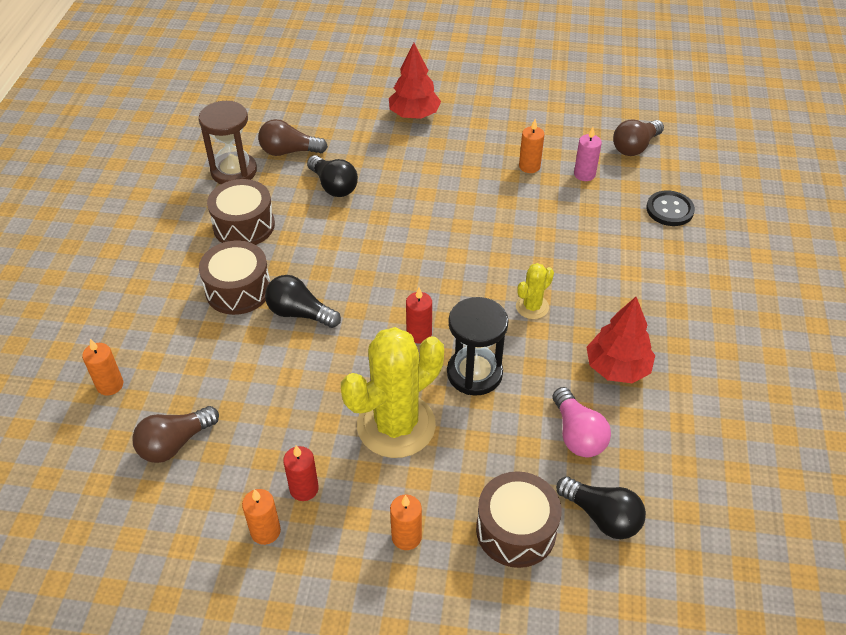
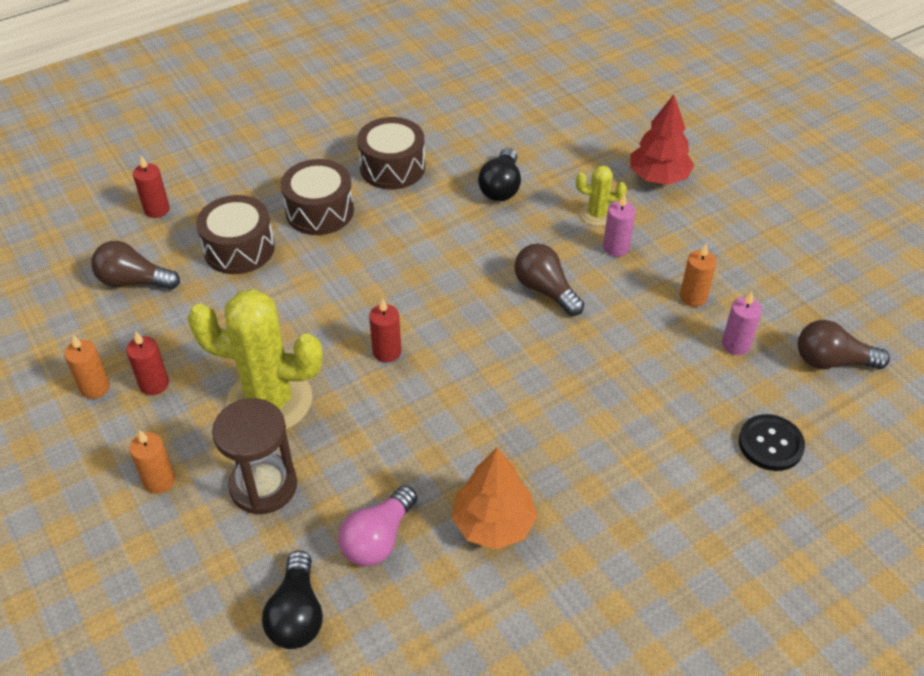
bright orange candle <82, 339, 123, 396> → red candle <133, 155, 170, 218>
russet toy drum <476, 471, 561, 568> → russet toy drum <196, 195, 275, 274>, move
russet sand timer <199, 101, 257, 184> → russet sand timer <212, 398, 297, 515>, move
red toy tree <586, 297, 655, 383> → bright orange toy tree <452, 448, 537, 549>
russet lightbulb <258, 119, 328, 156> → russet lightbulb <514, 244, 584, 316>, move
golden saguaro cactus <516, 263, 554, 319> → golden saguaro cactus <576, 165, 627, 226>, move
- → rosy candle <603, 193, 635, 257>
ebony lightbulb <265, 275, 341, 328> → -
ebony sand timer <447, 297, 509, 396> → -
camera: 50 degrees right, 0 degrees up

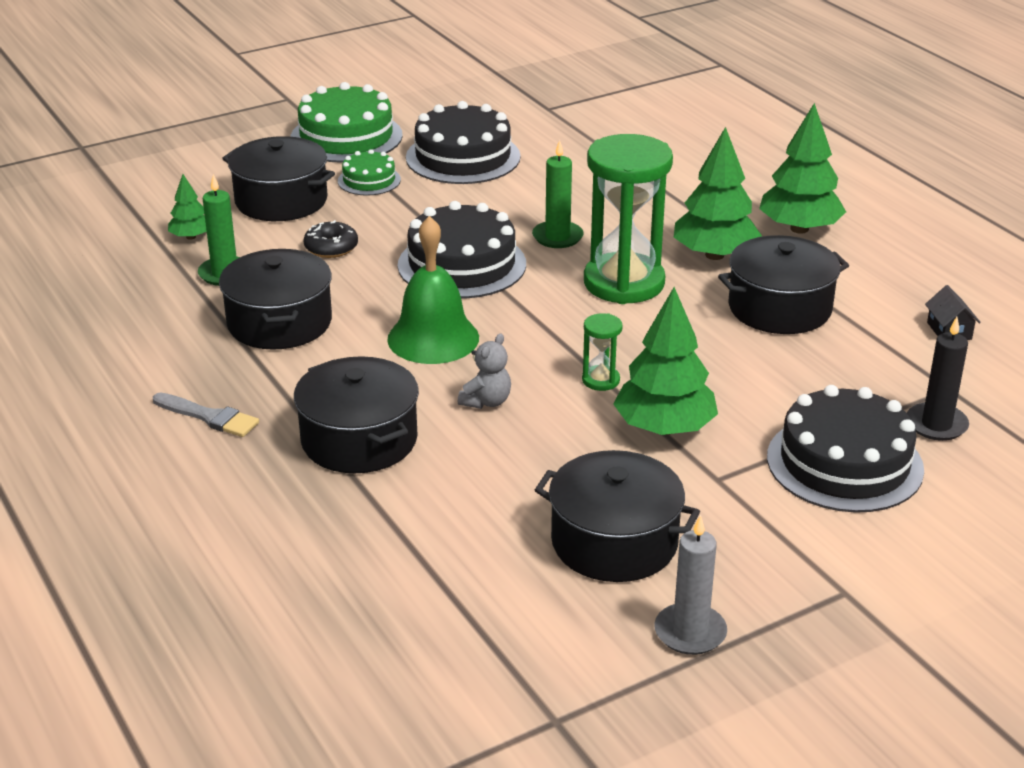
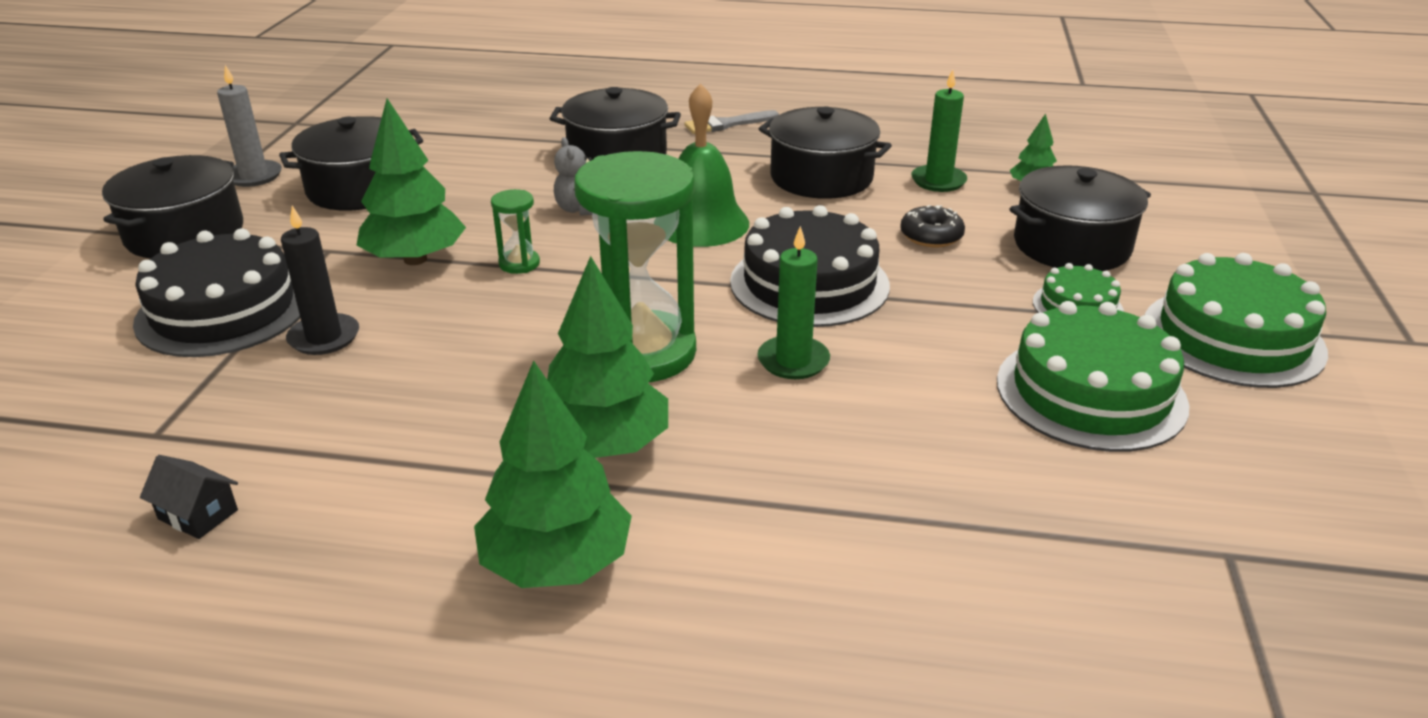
ebony stockpot <718, 235, 849, 334> → ebony stockpot <102, 155, 243, 258>, move
ebony candle <907, 317, 969, 441> → ebony candle <281, 205, 359, 355>, move
ebony cake <406, 101, 520, 184> → emerald cake <997, 301, 1189, 452>
camera: 130 degrees right, 0 degrees up

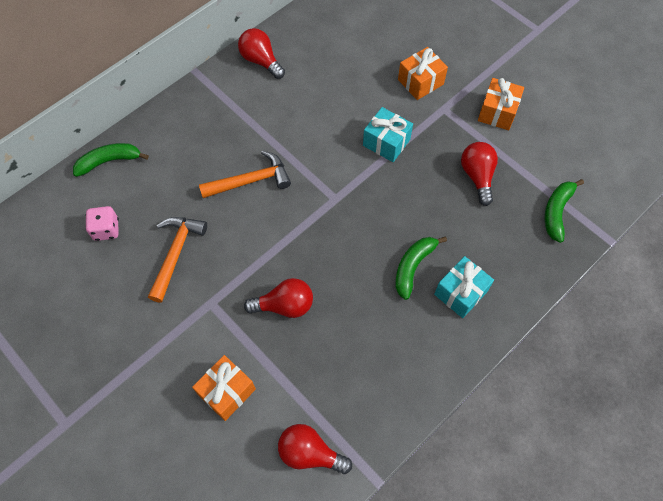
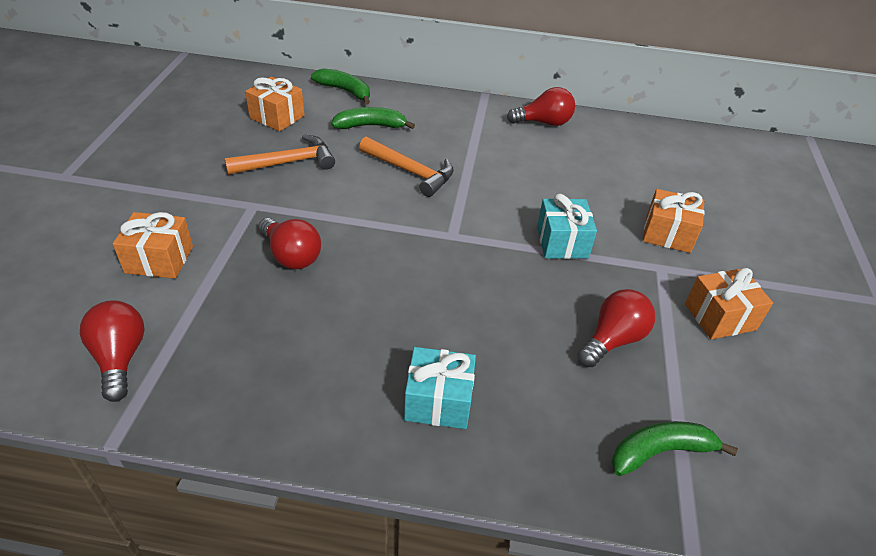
rosy game die <85, 206, 119, 241> → bright orange gift <245, 77, 305, 131>
emerald banana <395, 237, 447, 300> → emerald banana <331, 107, 415, 129>, move
red lightbulb <238, 28, 285, 79> → red lightbulb <507, 87, 575, 126>, 75 degrees clockwise
camera: 50 degrees right, 20 degrees down

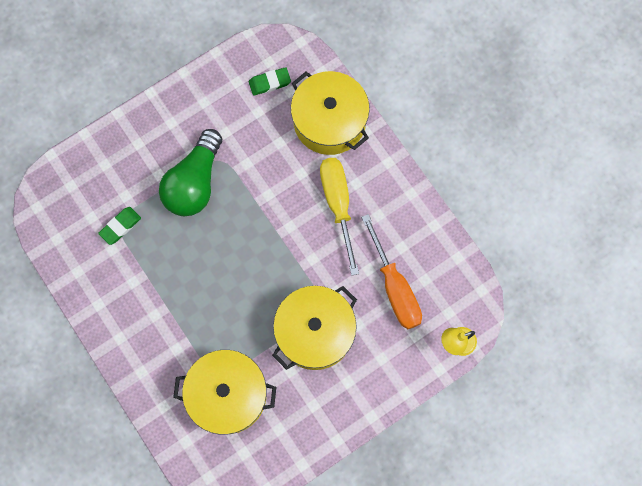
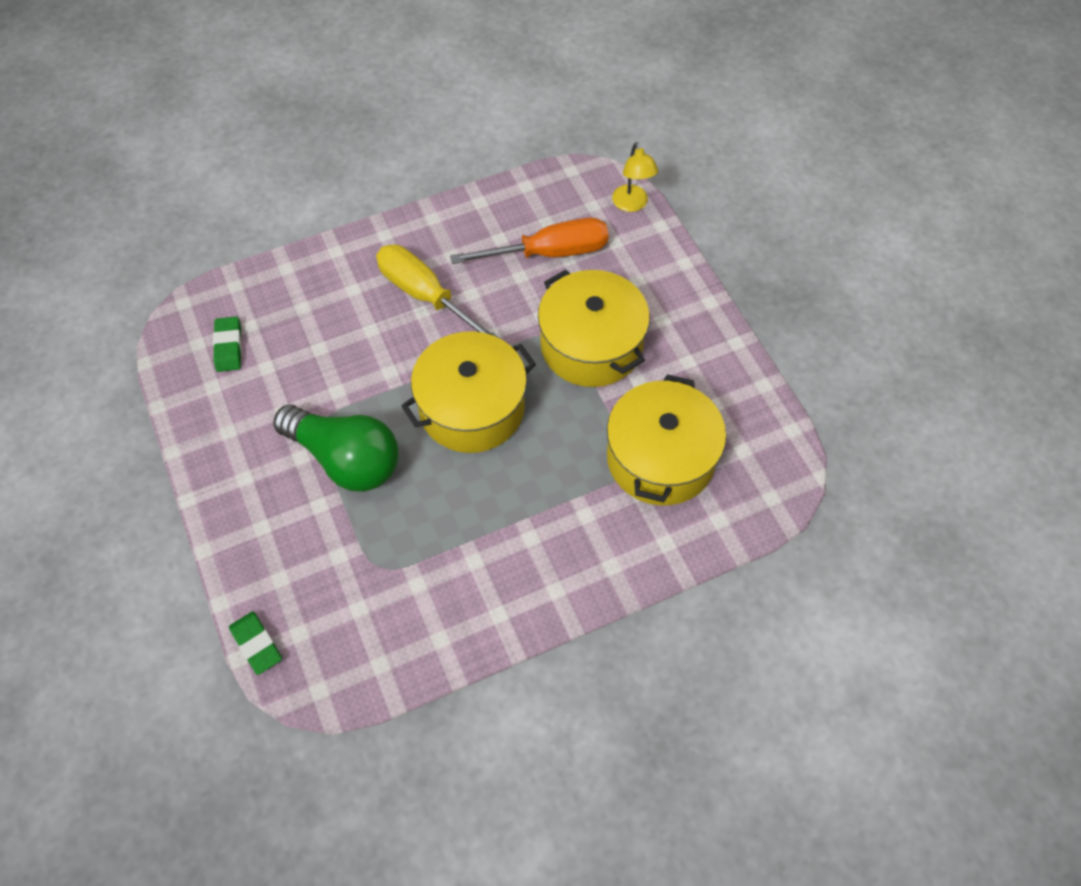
emerald gum eraser <98, 207, 141, 245> → emerald gum eraser <229, 611, 282, 675>, move
golden hand screwdriver <320, 158, 359, 275> → golden hand screwdriver <376, 244, 499, 338>, 45 degrees clockwise
golden stockpot <291, 71, 370, 155> → golden stockpot <401, 331, 536, 453>, move
camera: 80 degrees left, 15 degrees down

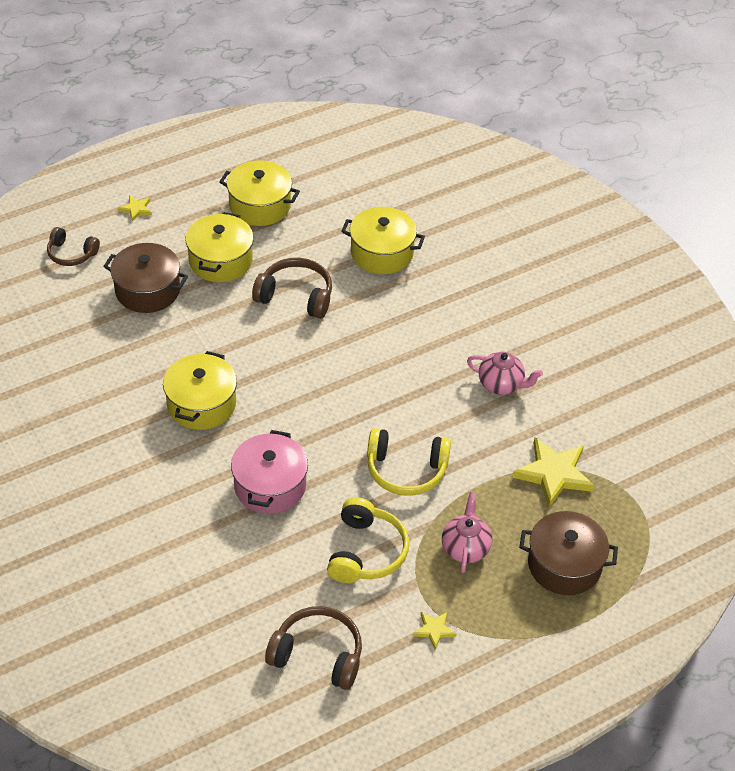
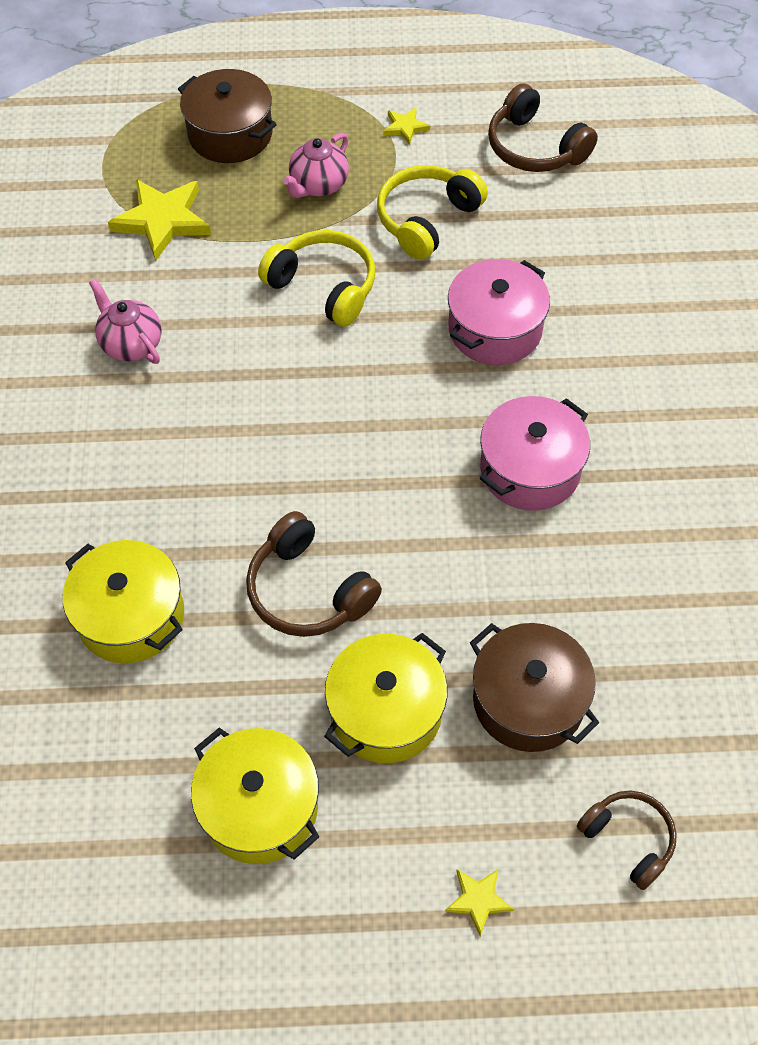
golden stockpot <163, 351, 237, 430> → rosy stockpot <480, 396, 590, 511>
camera: 150 degrees left, 10 degrees up

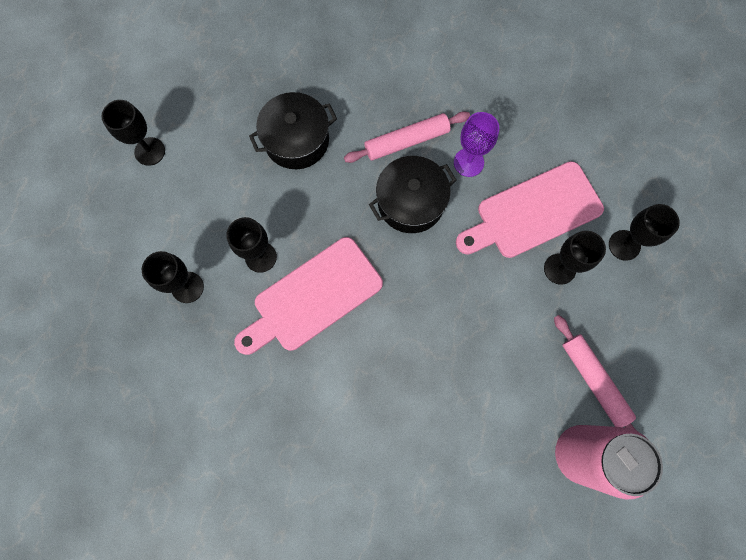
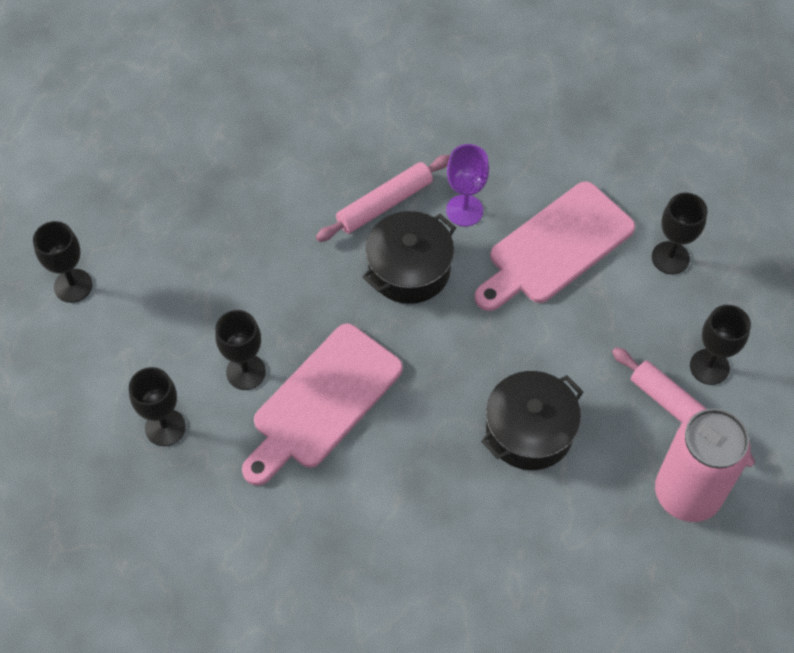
ebony stockpot <249, 92, 337, 169> → ebony stockpot <481, 371, 583, 470>, move
ebony goblet <544, 231, 606, 285> → ebony goblet <690, 305, 751, 385>, move
camera: 15 degrees left, 15 degrees down

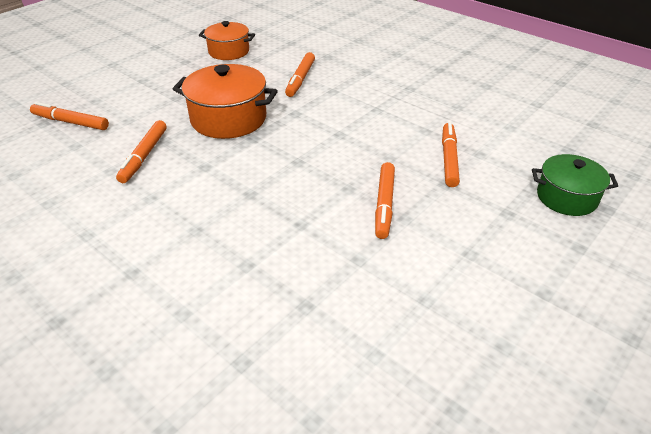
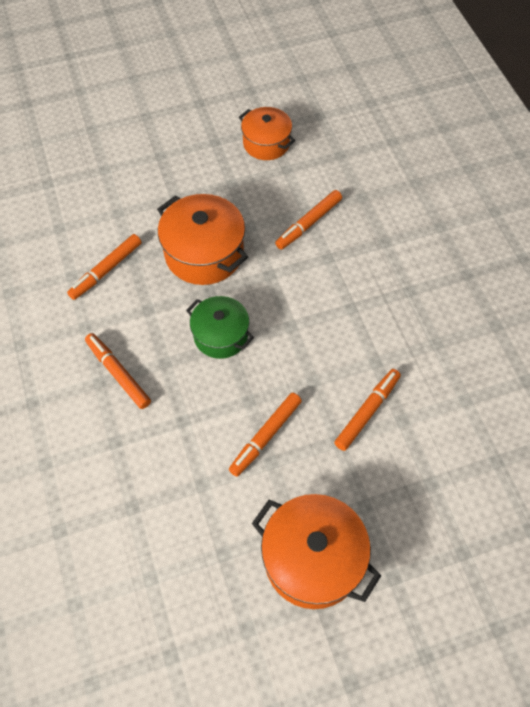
bright orange marker pen <30, 102, 109, 130> → bright orange marker pen <85, 333, 151, 409>, move
emerald stockpot <532, 154, 618, 216> → emerald stockpot <186, 296, 254, 359>, move
- → bright orange stockpot <252, 494, 381, 609>
camera: 30 degrees right, 20 degrees up

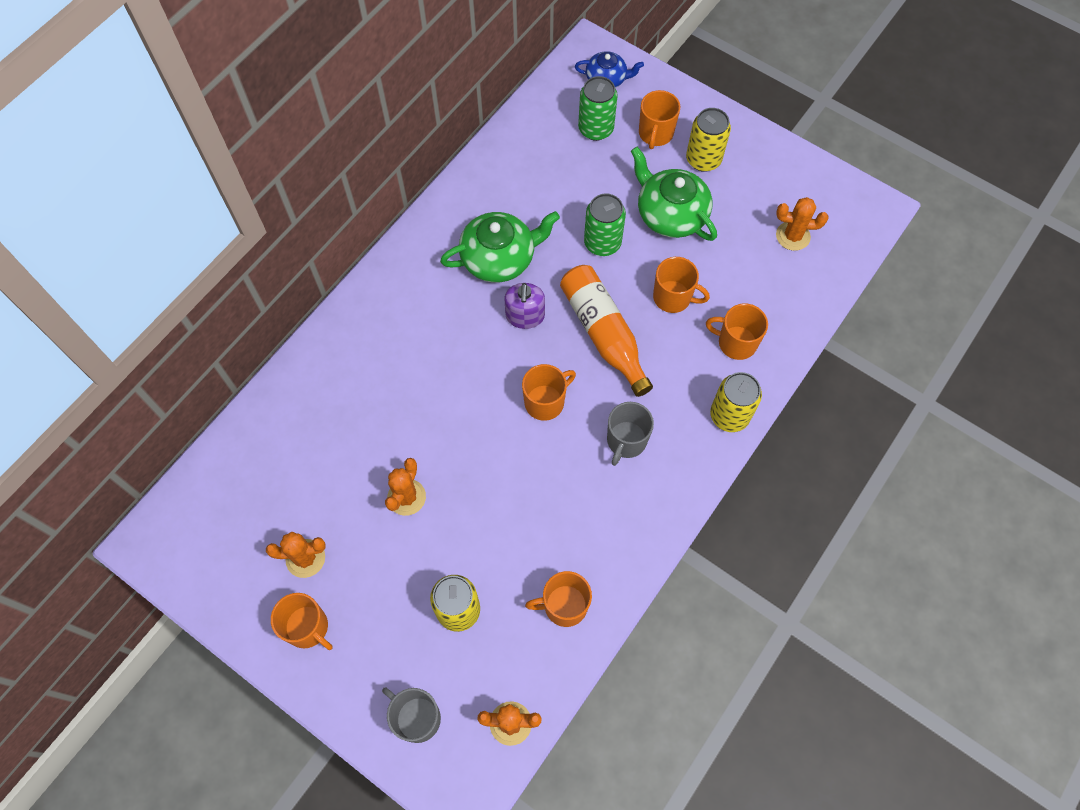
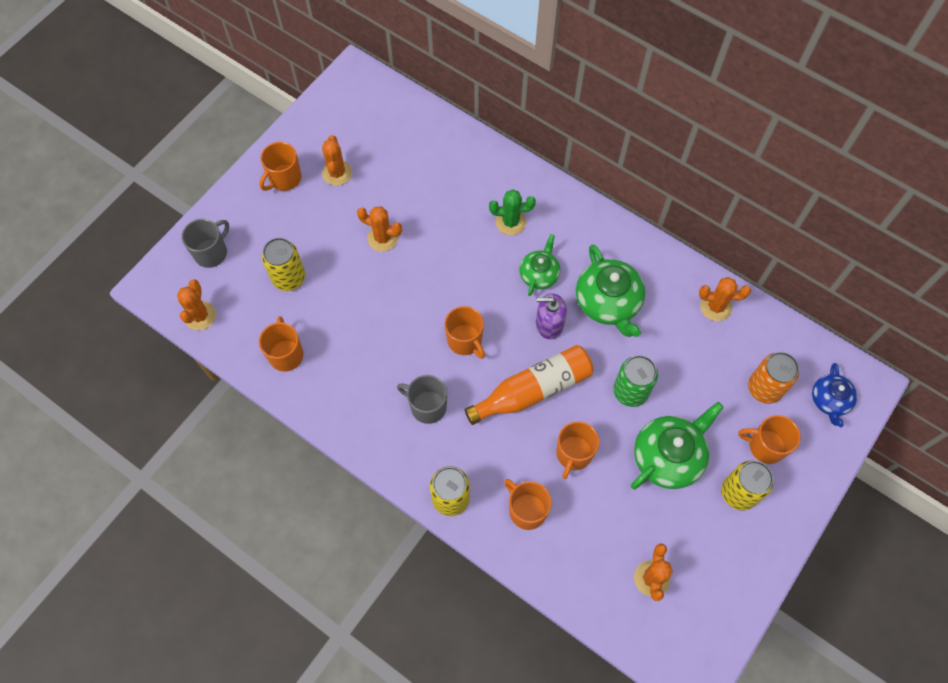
- → emerald saguaro cactus <489, 189, 536, 235>
bright orange mug <706, 304, 768, 360> → bright orange mug <504, 479, 552, 530>, 60 degrees counterclockwise
- → emerald china teapot <519, 234, 560, 296>
- → bright orange saguaro cactus <699, 277, 751, 321>
emerald tin <578, 76, 618, 141> → bright orange tin <748, 352, 799, 404>
camera: 90 degrees right, 0 degrees up

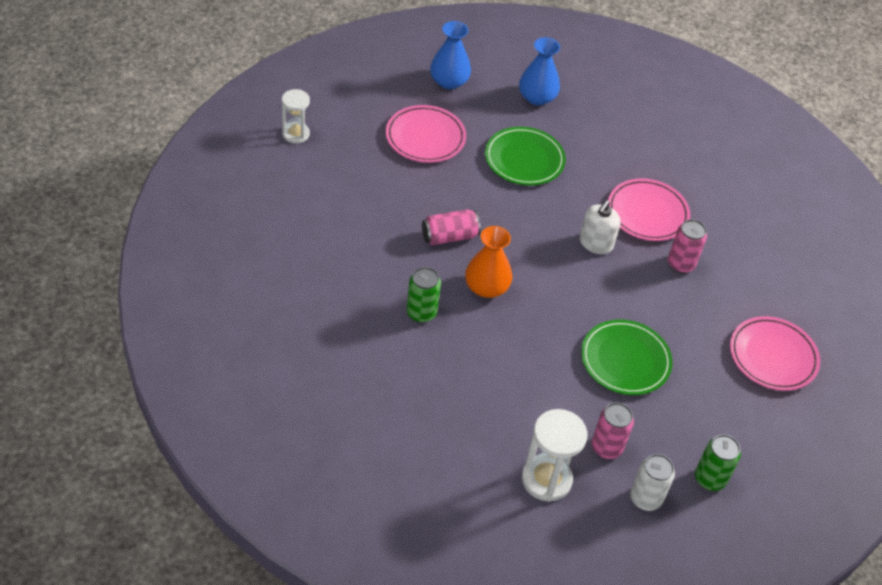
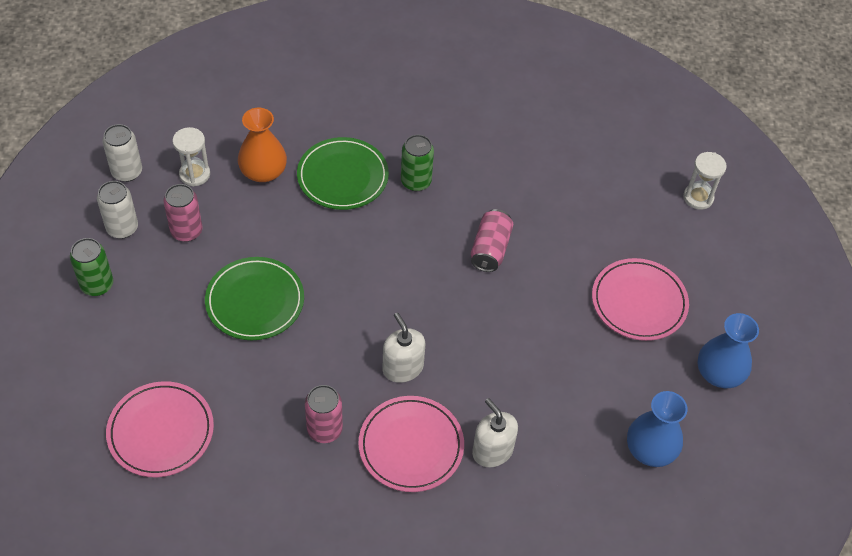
- → pure white tin <102, 124, 142, 182>
pure white sand timer <522, 409, 587, 502> → pure white sand timer <173, 127, 210, 186>, x0.65
bright orange vase <465, 226, 512, 298> → bright orange vase <238, 108, 287, 182>, move
emerald plate <485, 127, 566, 185> → emerald plate <297, 137, 389, 210>, move
- → pure white soap dispenser <472, 398, 518, 467>
camera: 125 degrees right, 5 degrees up

